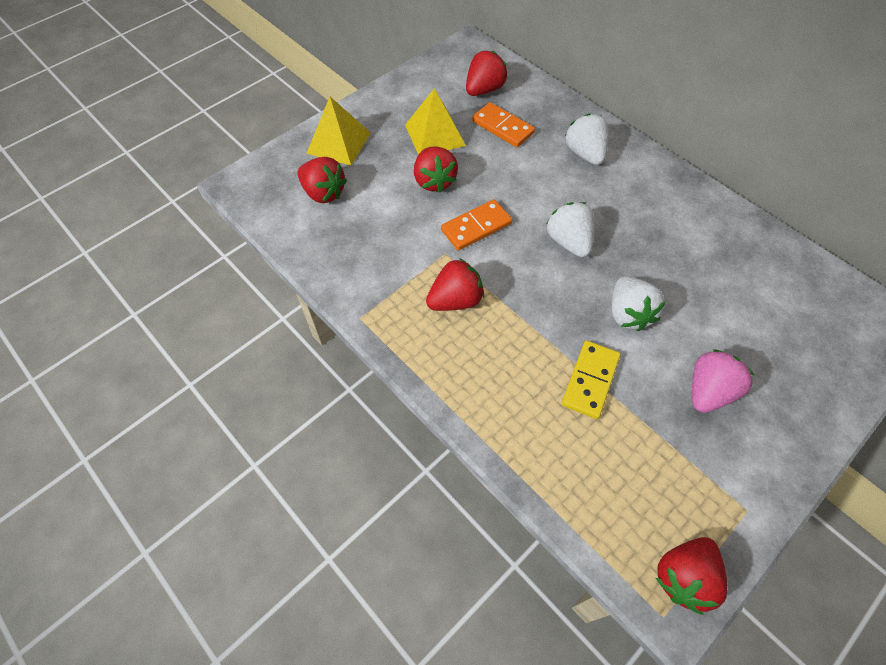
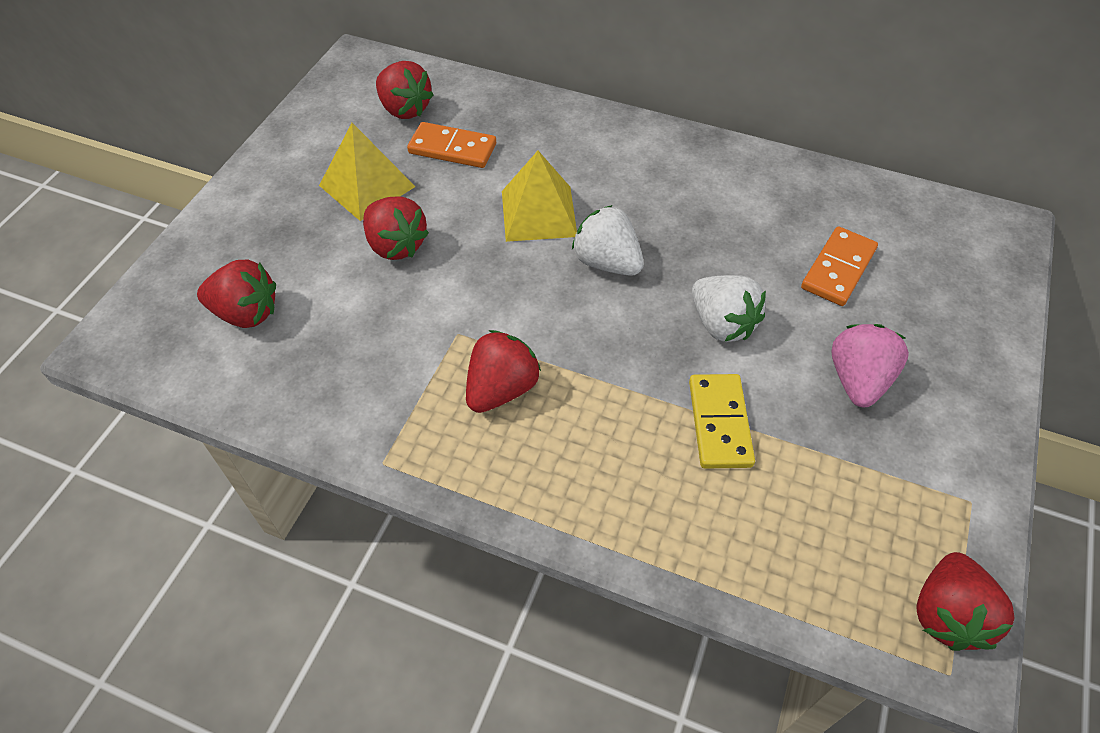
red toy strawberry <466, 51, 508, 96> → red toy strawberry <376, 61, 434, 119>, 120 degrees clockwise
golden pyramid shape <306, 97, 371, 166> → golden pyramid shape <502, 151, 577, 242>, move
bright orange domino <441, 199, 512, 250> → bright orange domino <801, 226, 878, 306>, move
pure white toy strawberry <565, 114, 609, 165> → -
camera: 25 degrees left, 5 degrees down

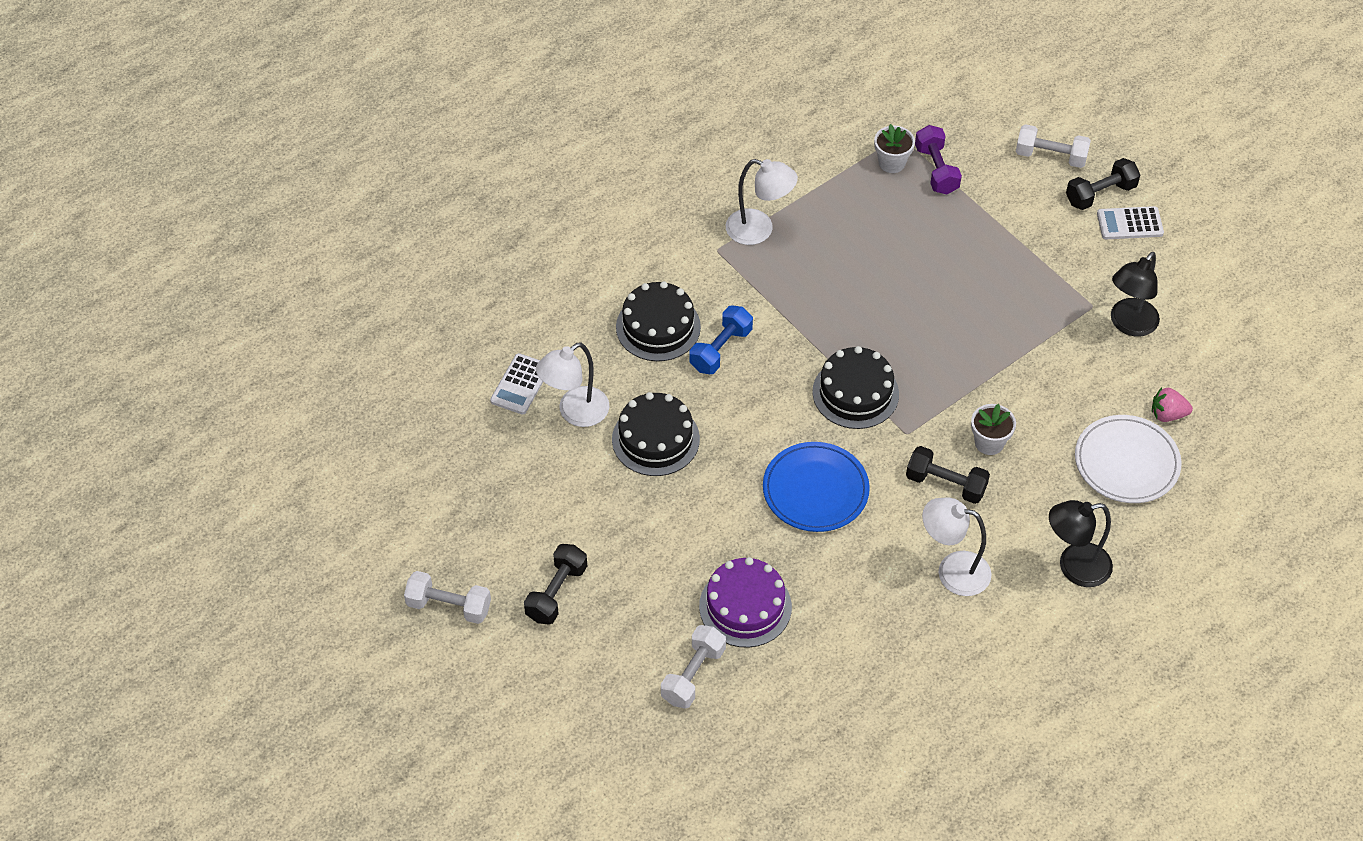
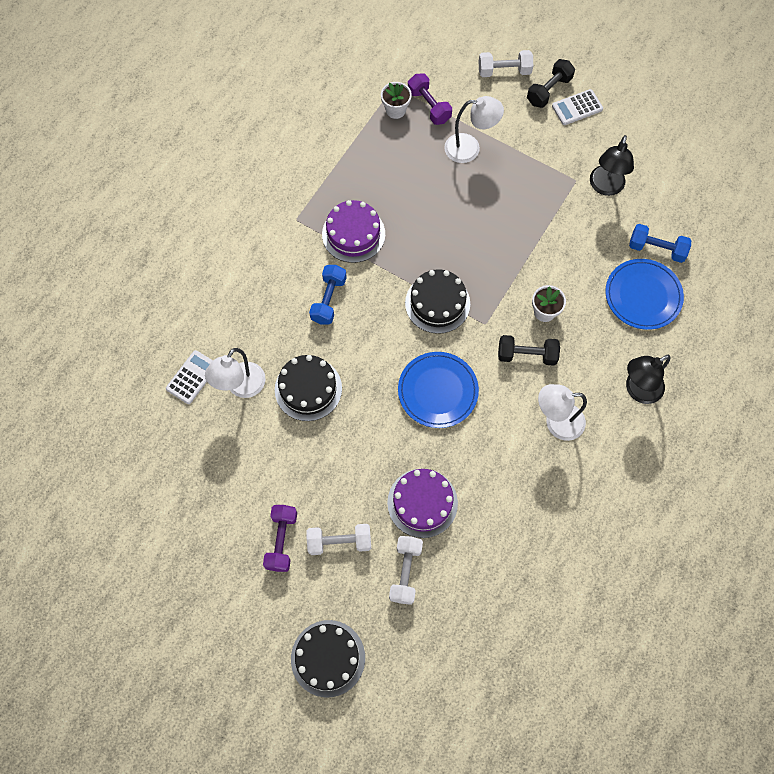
pure white calculator <490, 353, 543, 415> → pure white calculator <166, 350, 213, 404>, 150 degrees counterclockwise
ebony hand weight <524, 544, 587, 625> → royal purple hand weight <263, 505, 297, 572>
ebony cake <616, 281, 701, 361> → ebony cake <291, 620, 365, 697>, move
pure white hand weight <404, 571, 491, 624> → pure white hand weight <307, 524, 371, 555>, move
- → royal purple cake <322, 200, 385, 263>
pure white desk lamp <726, 159, 798, 245> → pure white desk lamp <444, 96, 504, 163>, move
pure white plate <1075, 415, 1182, 503> → cobalt plate <605, 259, 684, 330>
rosy toy strawberry <1152, 388, 1193, 422> → cobalt hand weight <629, 224, 691, 263>
camera: 20 degrees left, 15 degrees up

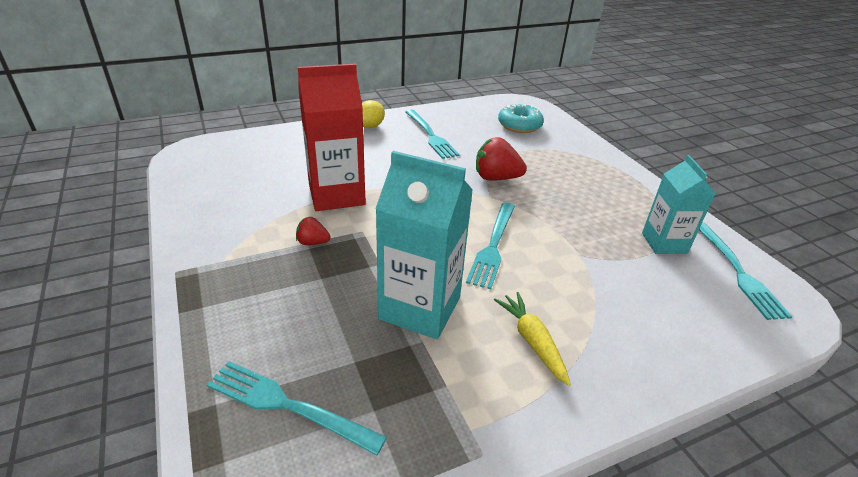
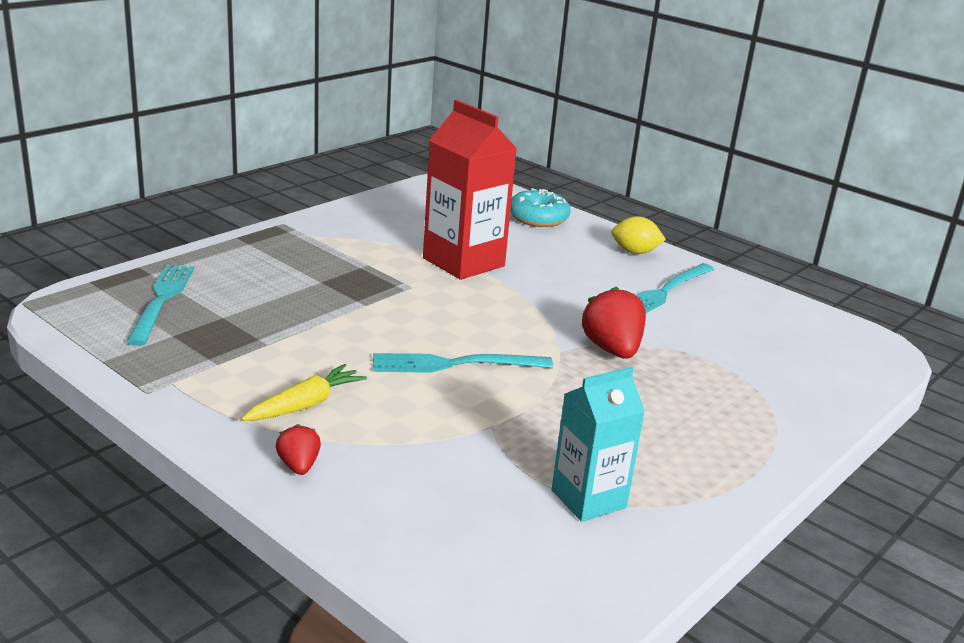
red toy strawberry <296, 217, 331, 245> → red toy strawberry <276, 424, 321, 475>, move
teal glazed donut <498, 104, 544, 133> → teal glazed donut <510, 188, 571, 227>, move
teal milk carton <375, 151, 473, 339> → -
teal fork <699, 222, 792, 320> → -
camera: 65 degrees right, 10 degrees down

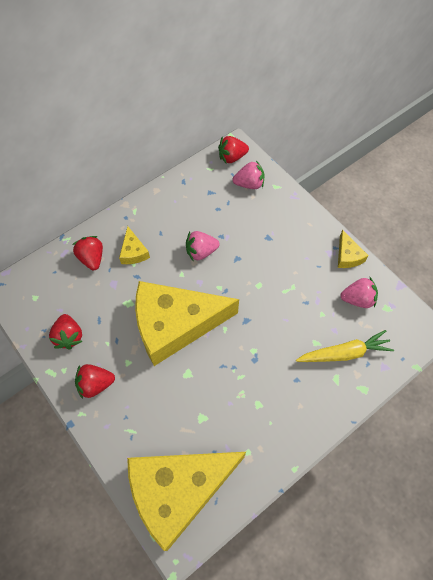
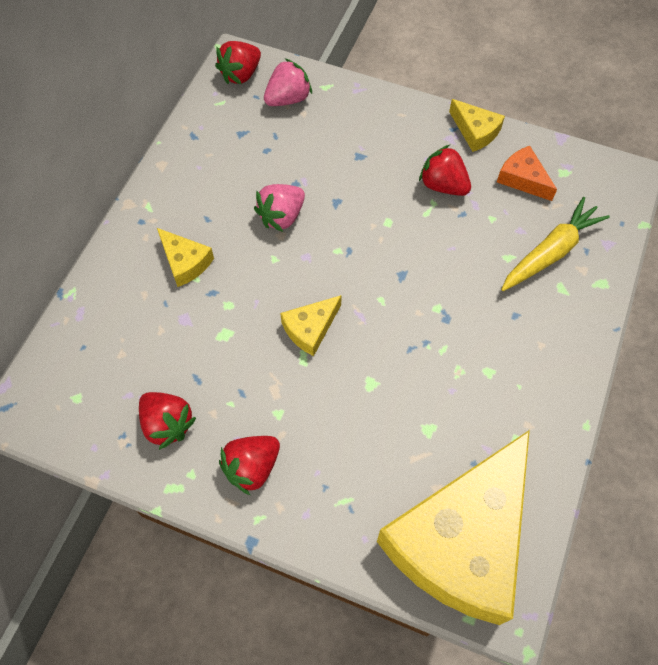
golden piece of cheese <135, 281, 239, 366> → golden piece of cheese <280, 295, 342, 356>, x0.40
red toy strawberry <72, 236, 103, 270> → red toy strawberry <419, 145, 471, 196>, move
rosy toy strawberry <340, 277, 378, 308> → bright orange piece of cheese <497, 146, 557, 201>
camera: 30 degrees left, 0 degrees up

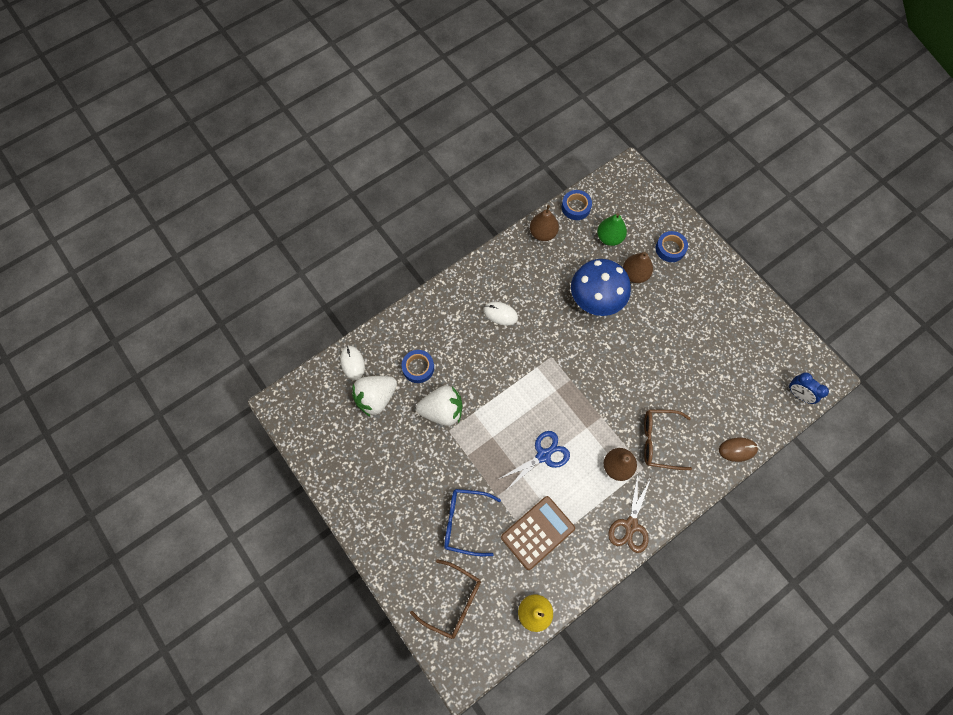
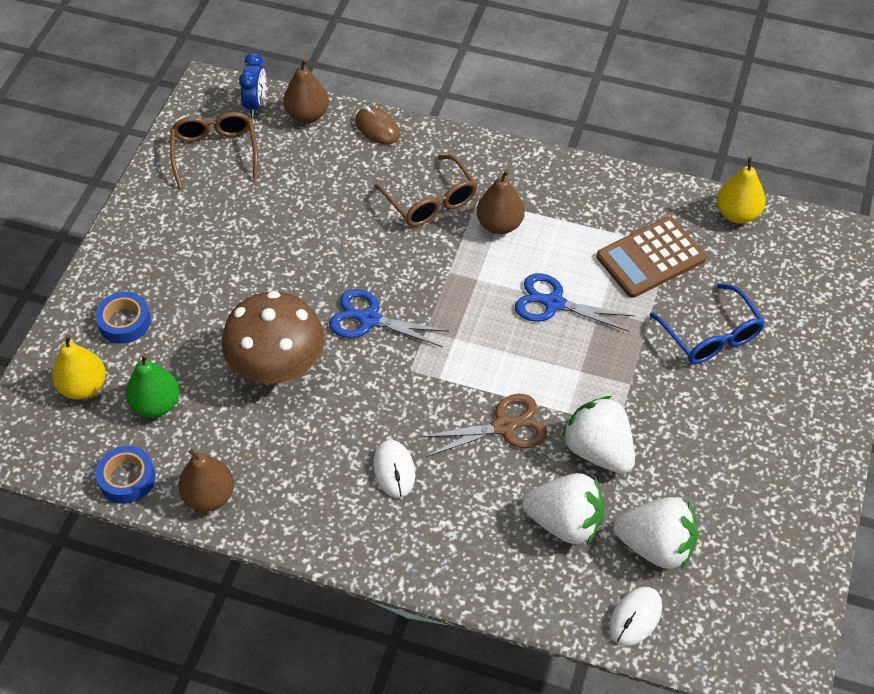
- → golden toy pear <52, 335, 106, 400>
russet eyeglasses <410, 559, 481, 639> → russet eyeglasses <170, 112, 258, 189>, move
cobalt fungus <571, 259, 631, 316> → russet fungus <222, 291, 324, 384>
russet toy pear <623, 252, 653, 283> → russet toy pear <283, 58, 329, 123>, move
- → cobalt shears <329, 289, 449, 347>
russet shears <608, 473, 651, 553> → russet shears <420, 394, 547, 457>, move
cobalt sticky tape <402, 350, 434, 383> → pure white toy strawberry <522, 473, 604, 544>
russet calculator <501, 496, 575, 570> → russet calculator <596, 217, 706, 298>, 45 degrees counterclockwise
camera: 125 degrees left, 15 degrees down

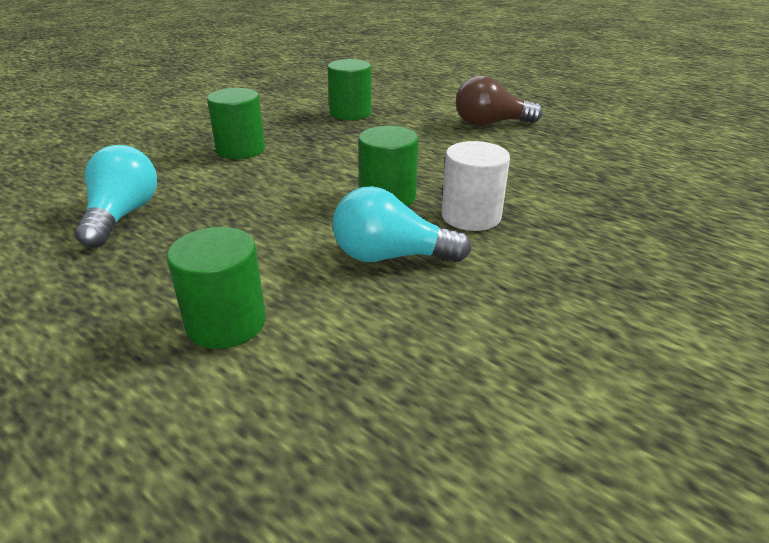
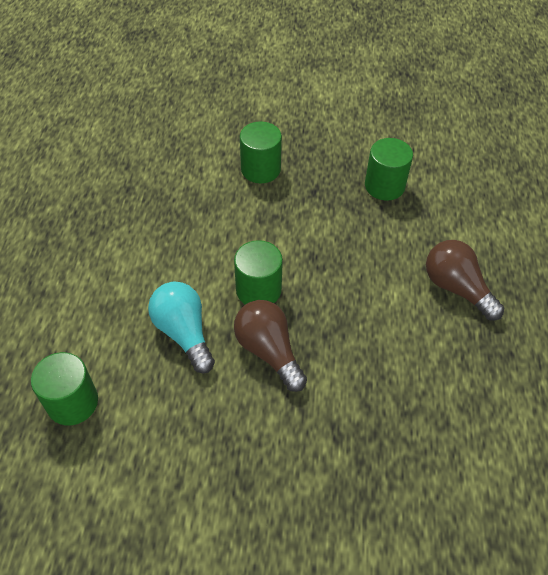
emerald cylinder shape <167, 227, 266, 349> → emerald cylinder shape <31, 352, 98, 425>, move
pure white cylinder shape <441, 141, 510, 231> → russet lightbulb <234, 300, 307, 392>
teal lightbulb <75, 145, 157, 248> → -
camera: 55 degrees right, 20 degrees up

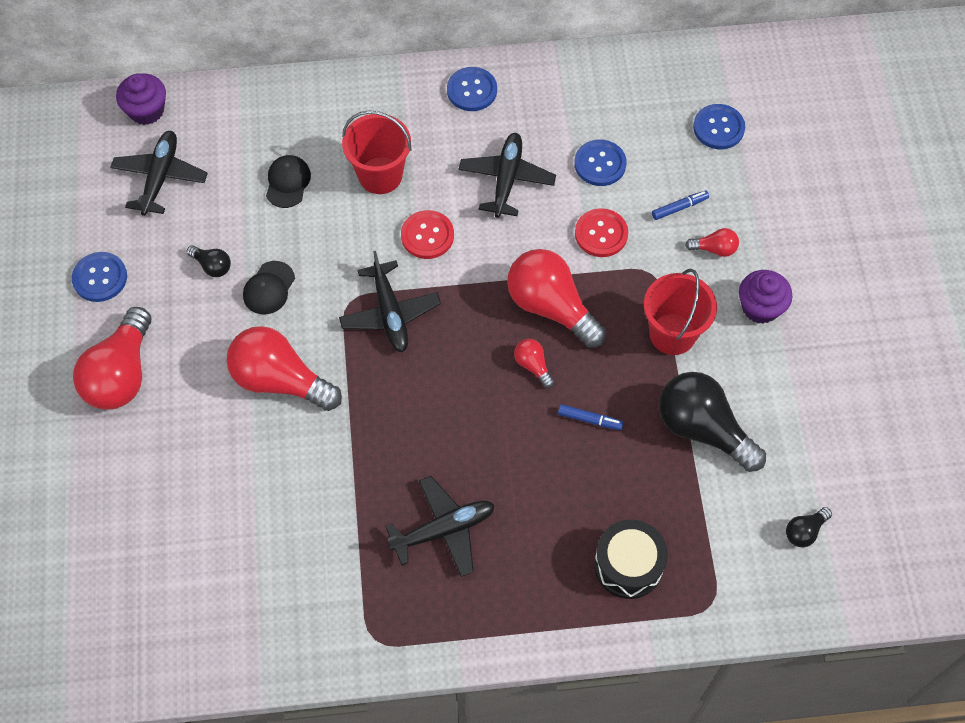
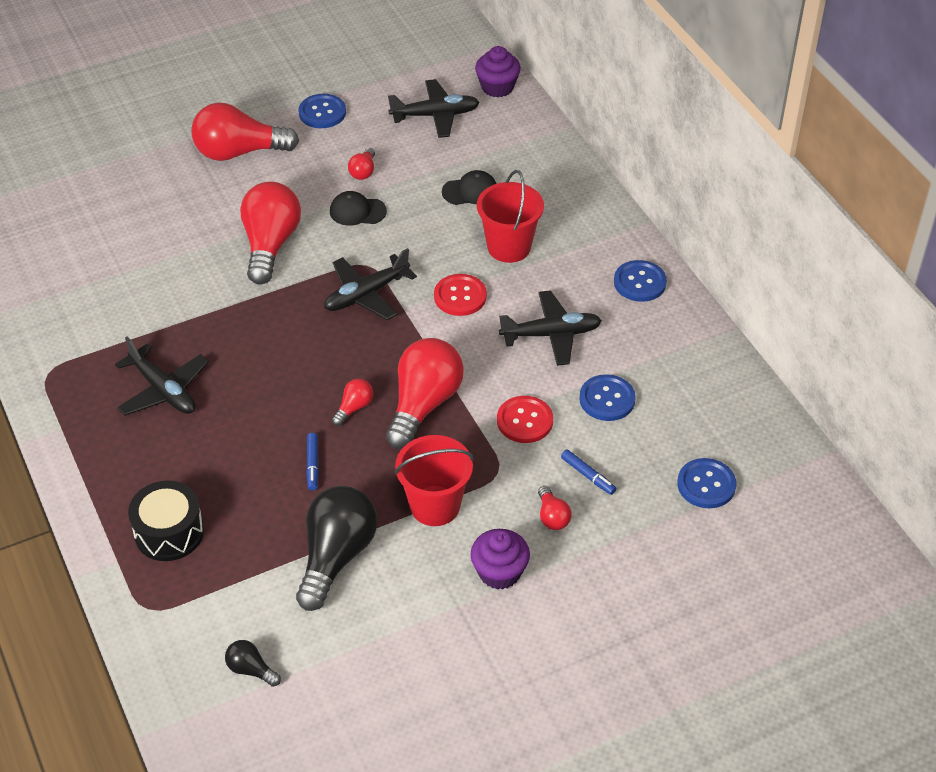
ebony lightbulb <187, 245, 231, 277> → red lightbulb <348, 148, 375, 180>
camera: 70 degrees right, 15 degrees down

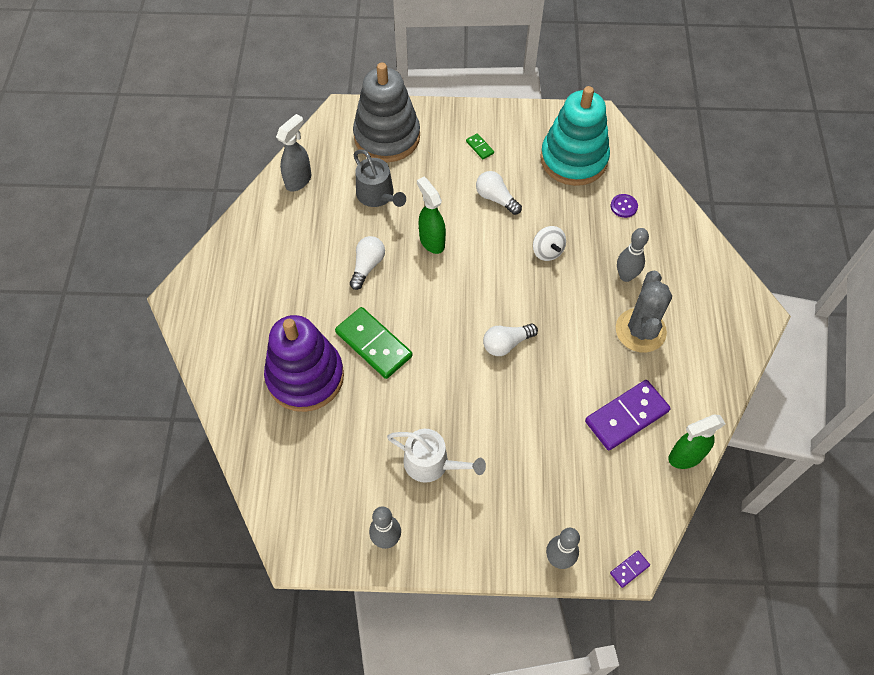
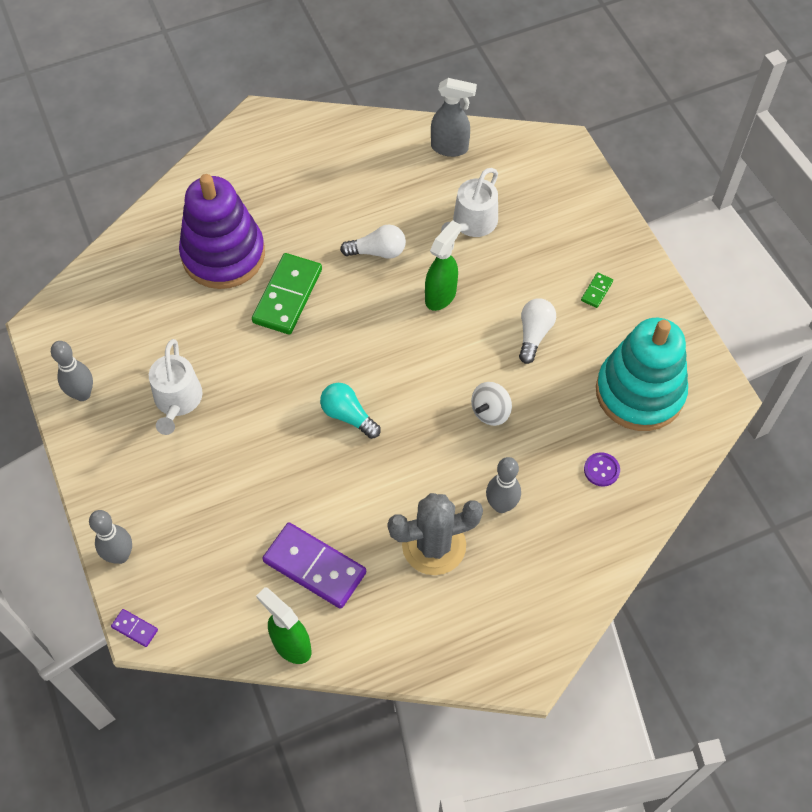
pure white lightbulb <483, 324, 538, 356> → teal lightbulb <320, 383, 381, 439>
ash-grey sprinkling can <354, 149, 406, 207> → pure white sprinkling can <441, 168, 498, 237>
ash-grey stacking toy <353, 63, 420, 162> → -
camera: 65 degrees right, 0 degrees up

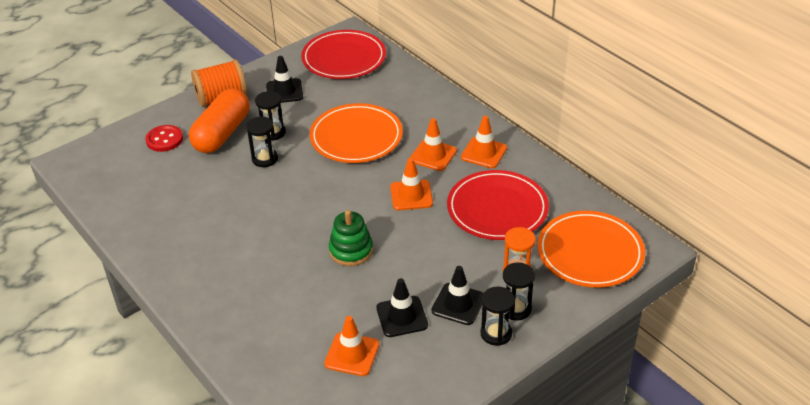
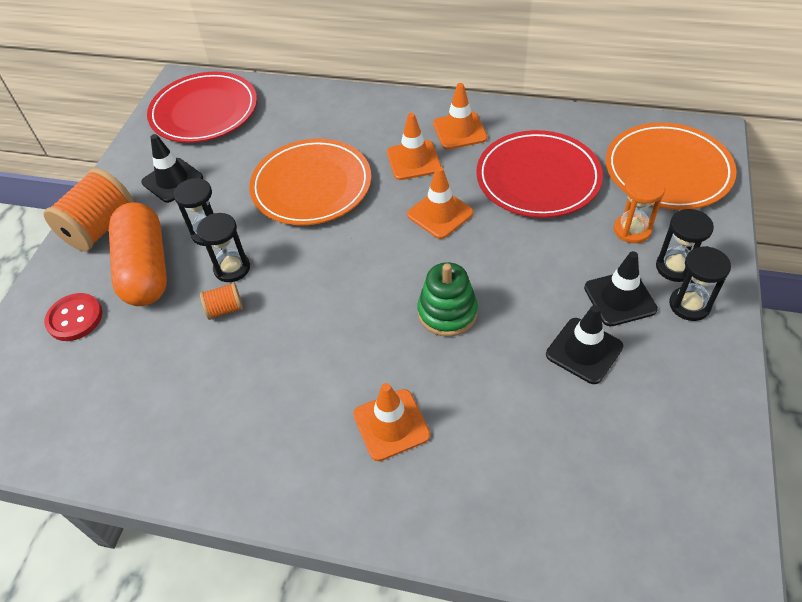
- → bright orange spool <200, 282, 243, 320>
bright orange road cone <324, 316, 380, 376> → bright orange road cone <353, 383, 430, 461>, move
camera: 35 degrees left, 10 degrees up

